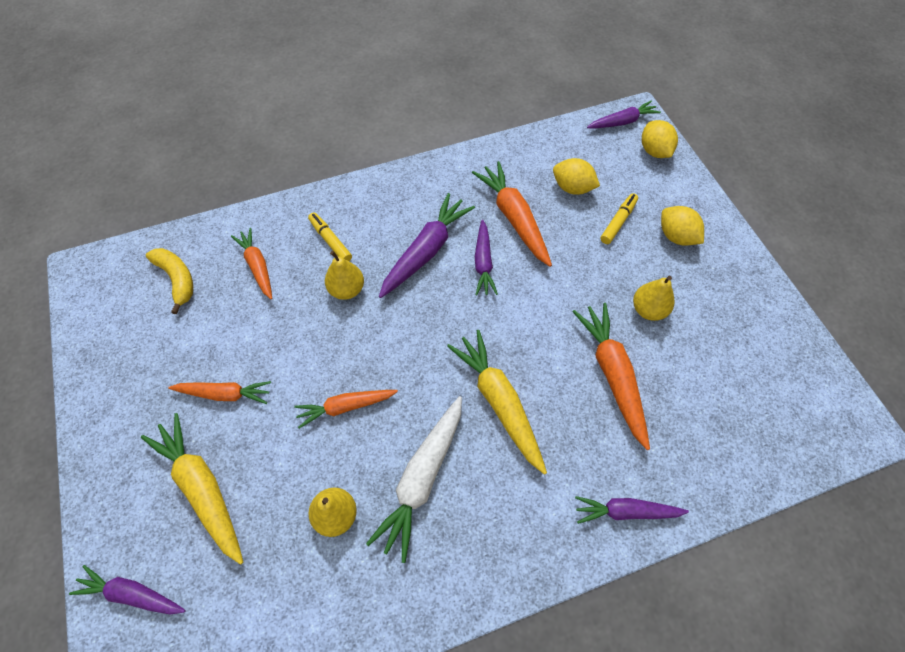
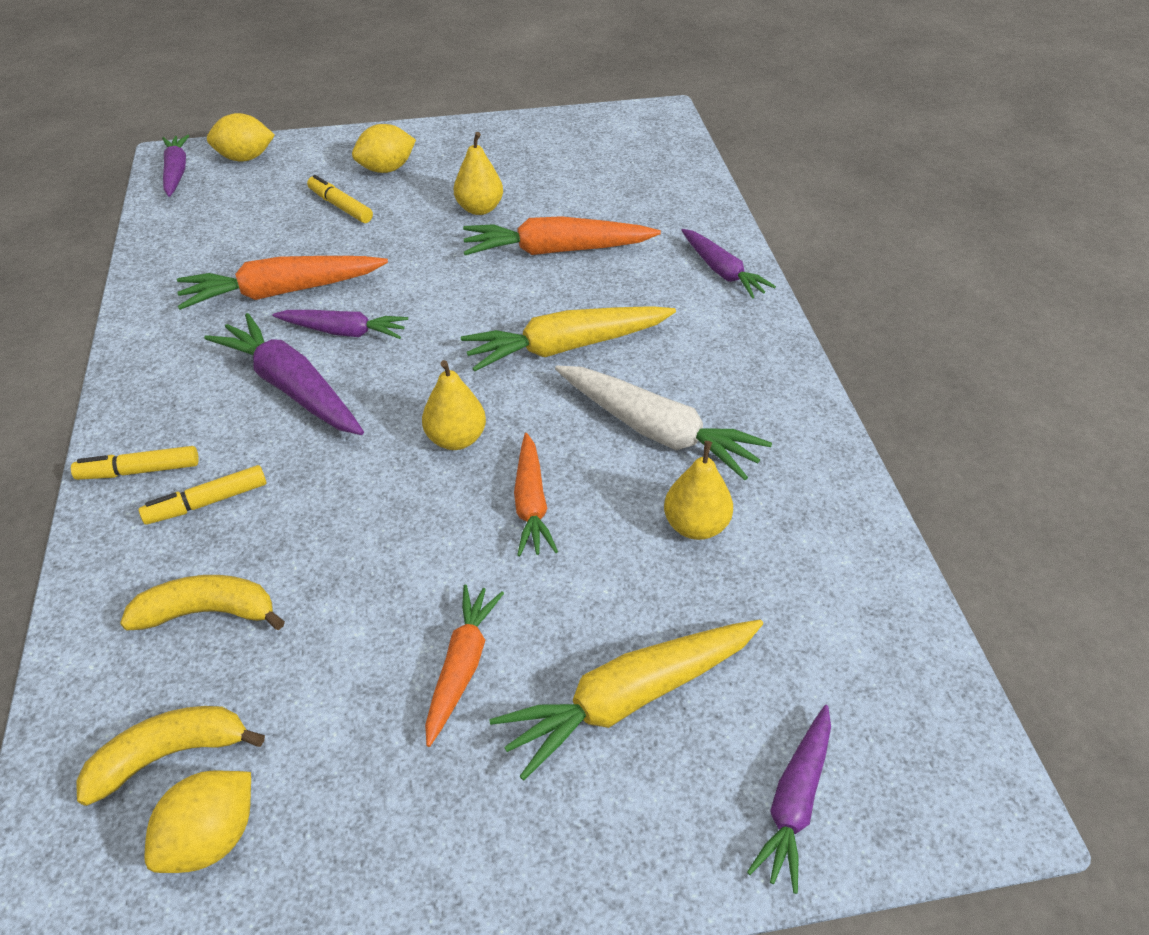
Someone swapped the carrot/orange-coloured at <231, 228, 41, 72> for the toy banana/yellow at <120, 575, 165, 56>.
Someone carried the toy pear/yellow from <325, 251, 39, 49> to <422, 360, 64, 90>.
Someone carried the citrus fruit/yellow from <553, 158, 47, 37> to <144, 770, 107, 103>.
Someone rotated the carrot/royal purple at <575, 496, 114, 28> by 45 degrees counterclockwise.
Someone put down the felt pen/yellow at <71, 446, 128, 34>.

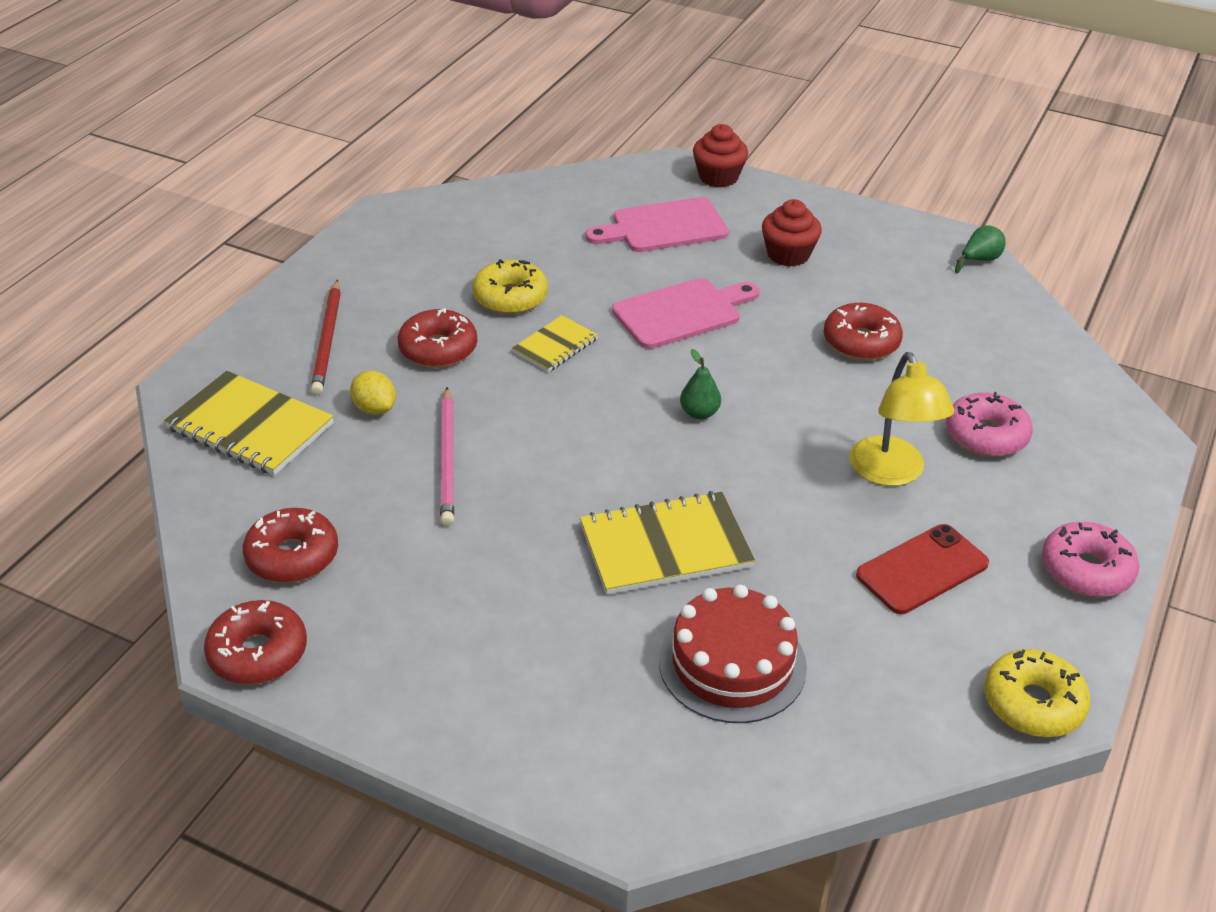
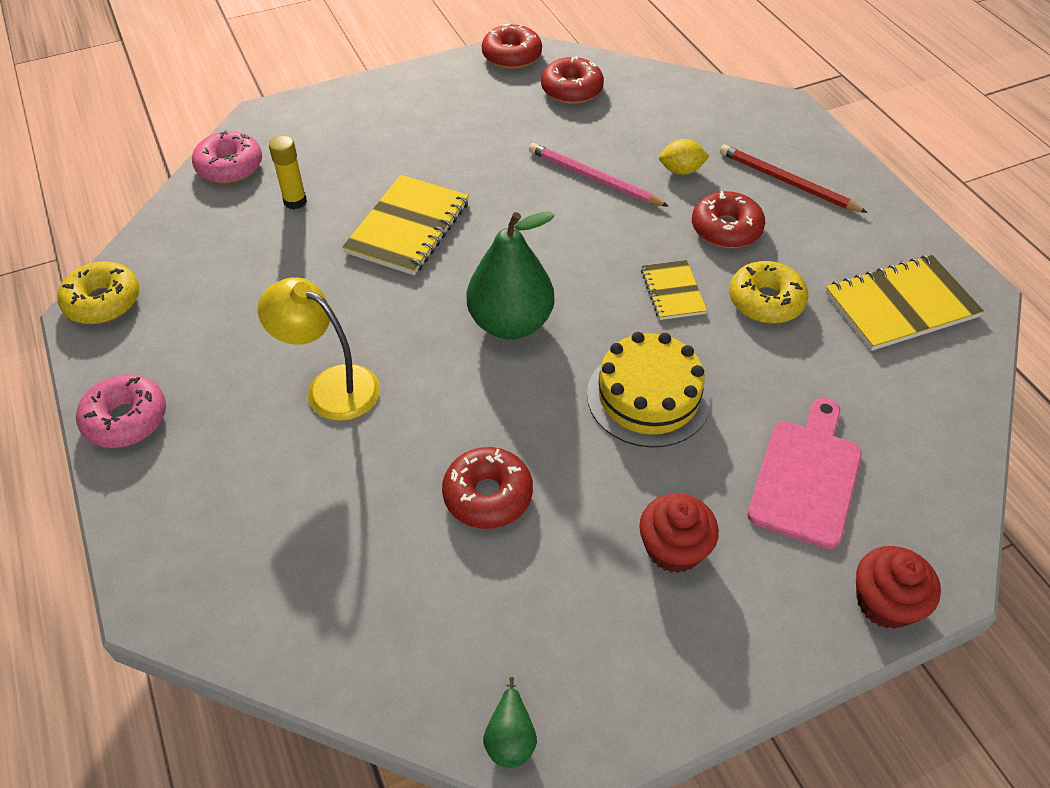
Someone carried the exercise book/yellow from <164, 371, 170, 105> to <825, 255, 159, 96>.
Someone swapped the bread board/rosy at <612, 278, 148, 71> for the gateau/yellow at <587, 332, 124, 116>.
Someone swapped the gateau/red at <659, 585, 148, 138> for the stick of glue/yellow at <269, 136, 38, 73>.
Someone scaled the toy pear/leaf-green at <680, 349, 41, 70> by 2.22.
Someone took away the mobile phone/red at <856, 524, 133, 90>.
Someone carried the donut/rosy from <946, 392, 87, 65> to <192, 130, 70, 53>.

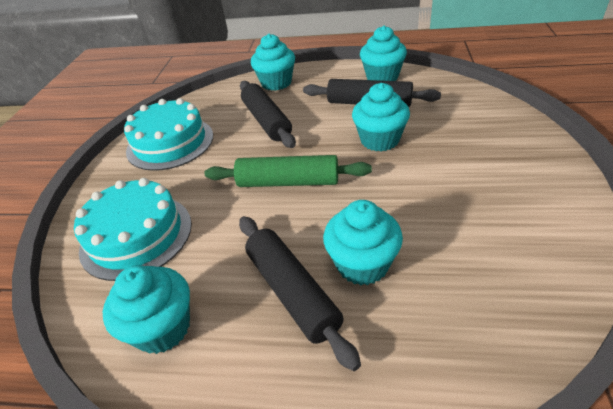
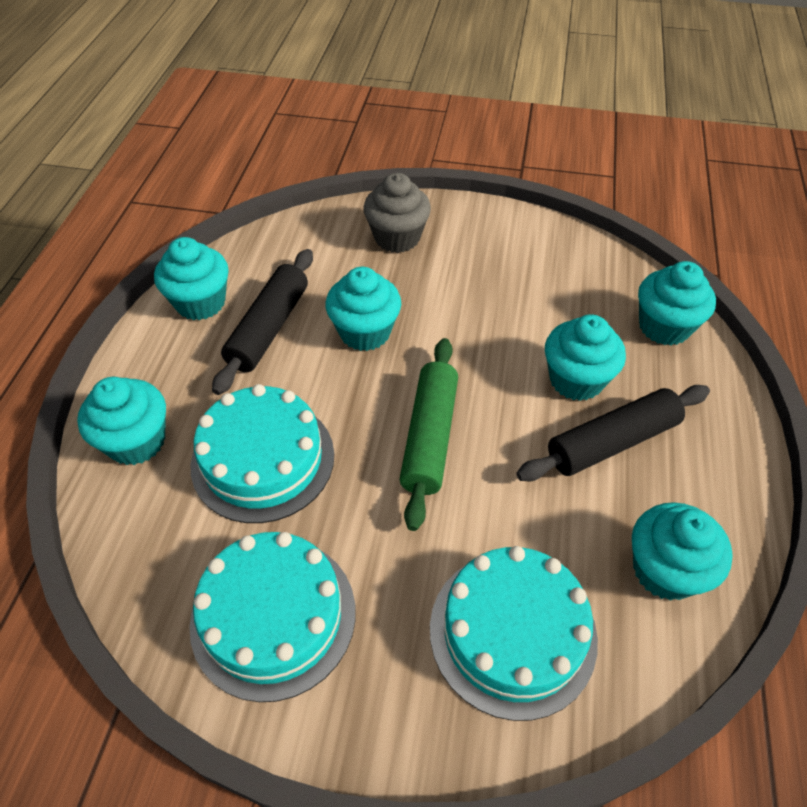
Someone swapped the rolling pin/ebony at <240, 81, 56, 67> for the gateau/turquoise at <191, 384, 143, 139>.
Someone put down the cupcake/gray at <363, 173, 68, 80>.
Someone put down the cupcake/turquoise at <638, 261, 78, 85>.

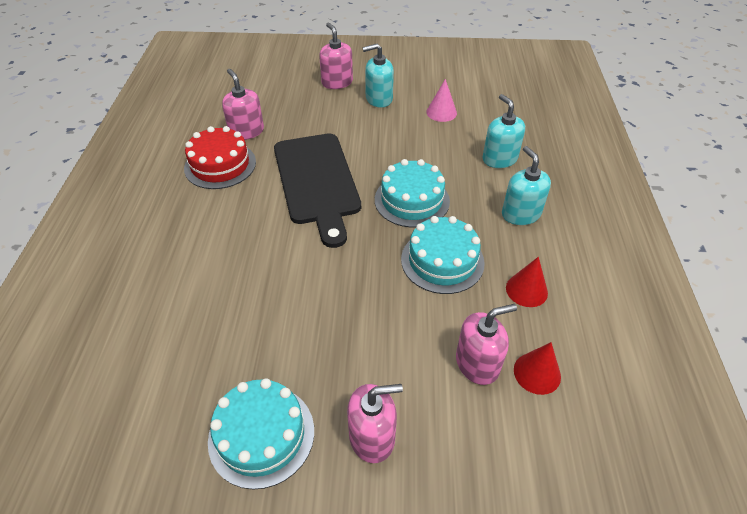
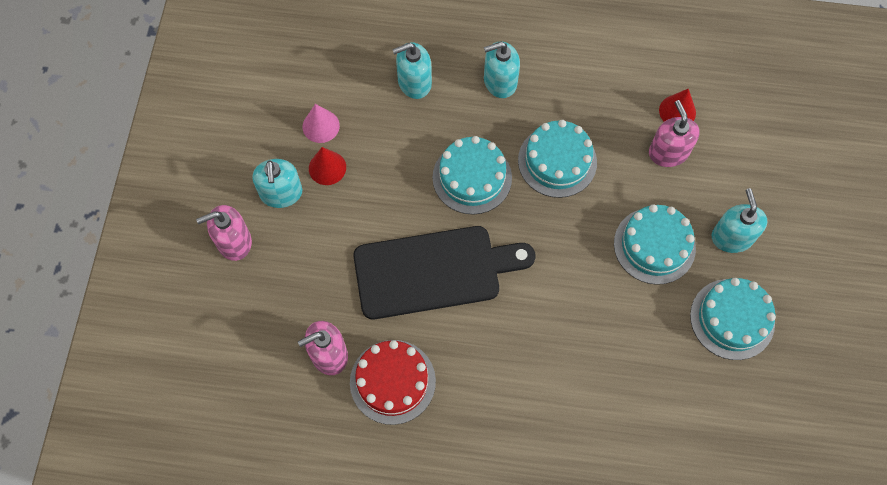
Someone repainted the pump bottle/rosy at <347, 384, 56, 79>, which became the pump bottle/turquoise at <712, 188, 56, 65>.
Someone carried the solid cone/red from <506, 257, 42, 50> to <309, 147, 37, 38>.
Someone put down the gateau/turquoise at <614, 204, 82, 81>.

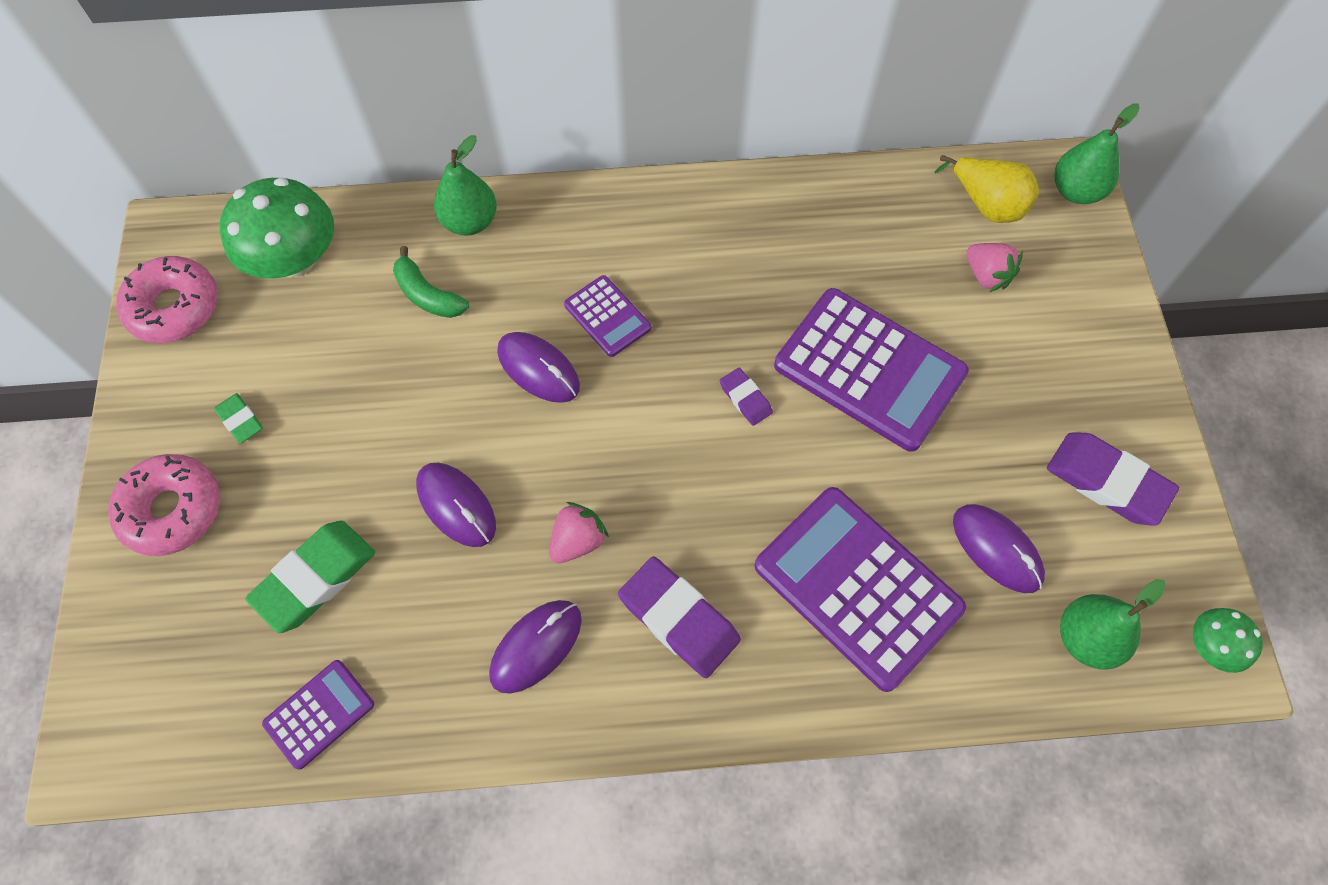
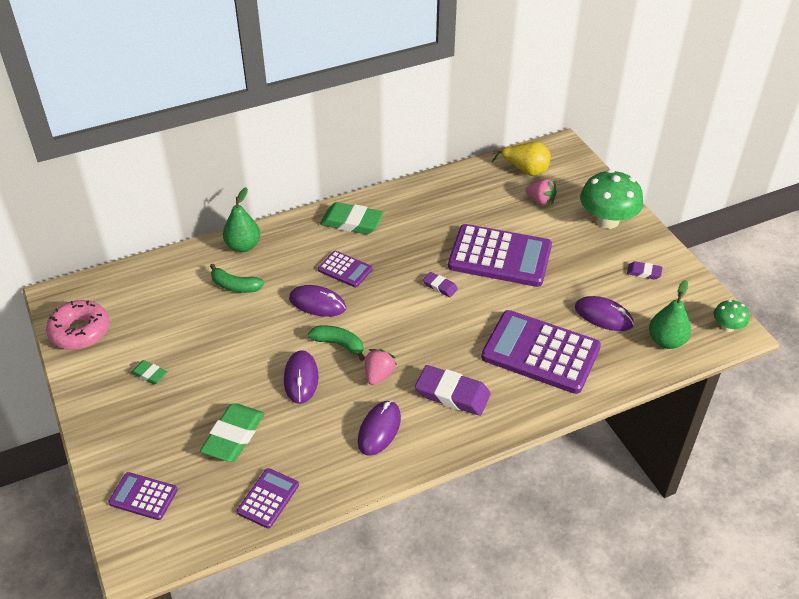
Someone took away the donut/rosy at <108, 454, 112, 102>.
Someone carried the mushroom/leaf-green from <220, 178, 114, 101> to <580, 169, 63, 60>.
Someone rotated the computer mouse/royal purple at <416, 463, 80, 84> by 60 degrees clockwise.
Someone scaled the eraser/royal purple at <1047, 433, 132, 93> by 0.52.
Someone took away the toy pear/leaf-green at <1055, 104, 85, 100>.
Someone put down the calculator/royal purple at <108, 472, 69, 48>.
Someone put down the toy banana/leaf-green at <308, 325, 57, 36>.
Someone put down the eraser/leaf-green at <320, 202, 64, 33>.

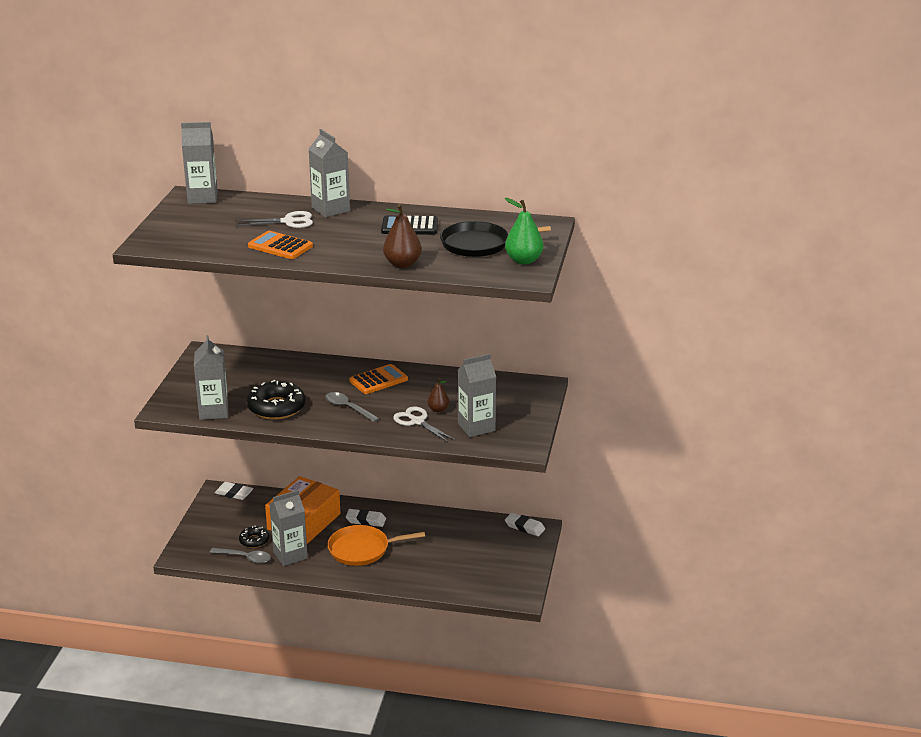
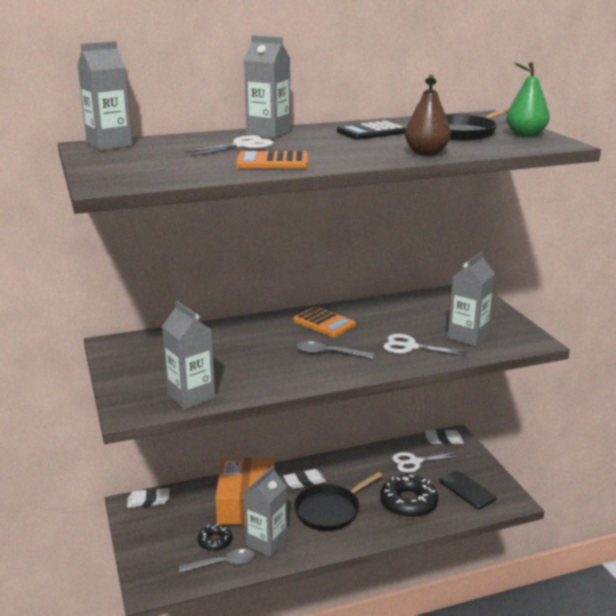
Someone carried the donut/ebony from <247, 380, 58, 40> to <380, 475, 58, 43>.
Someone repainted the frying pan/orange-coloured at <327, 525, 98, 41>, which became the frying pan/ebony at <294, 472, 88, 59>.
Someone rotated the calculator/orange-coloured at <349, 364, 59, 30> by 105 degrees clockwise.
Someone took away the toy pear/brown at <428, 378, 21, 34>.
Someone put down the pair of scissors/snow-white at <392, 452, 69, 21>.
Someone put down the mobile phone/ebony at <439, 471, 57, 38>.

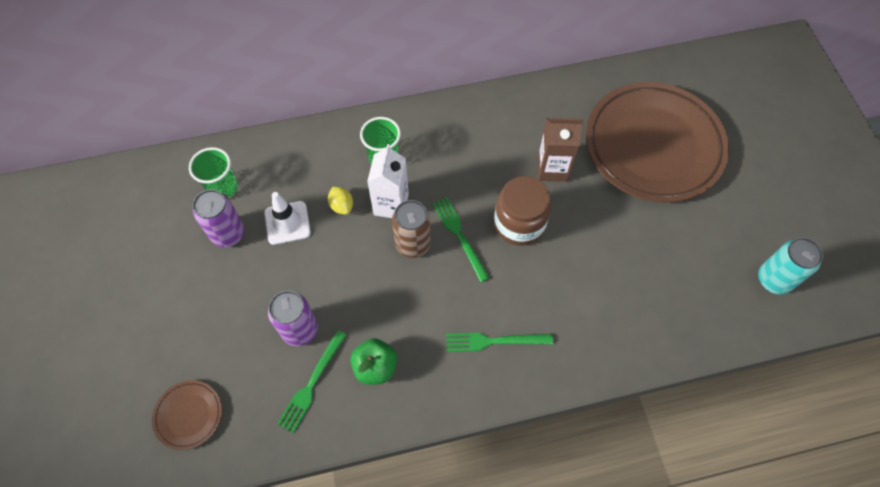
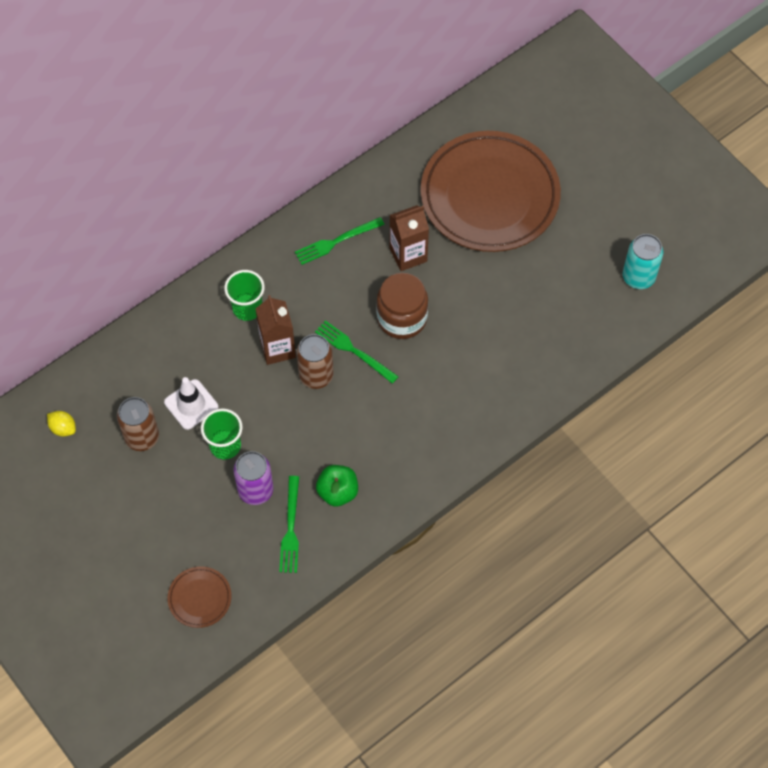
Someone carried the tumbler/leaf-green from <189, 147, 49, 51> to <201, 408, 42, 52>.
Someone repainted the soda can/royal purple at <193, 189, 52, 58>, which became the soda can/brown at <117, 397, 42, 54>.
Someone carried the citrus fruit/yellow from <328, 187, 25, 27> to <47, 411, 29, 26>.
Someone repainted the carton/snow-white at <367, 144, 42, 74>, which became the carton/brown at <256, 295, 40, 70>.
Someone carried the fork/leaf-green from <446, 333, 107, 19> to <295, 217, 90, 48>.

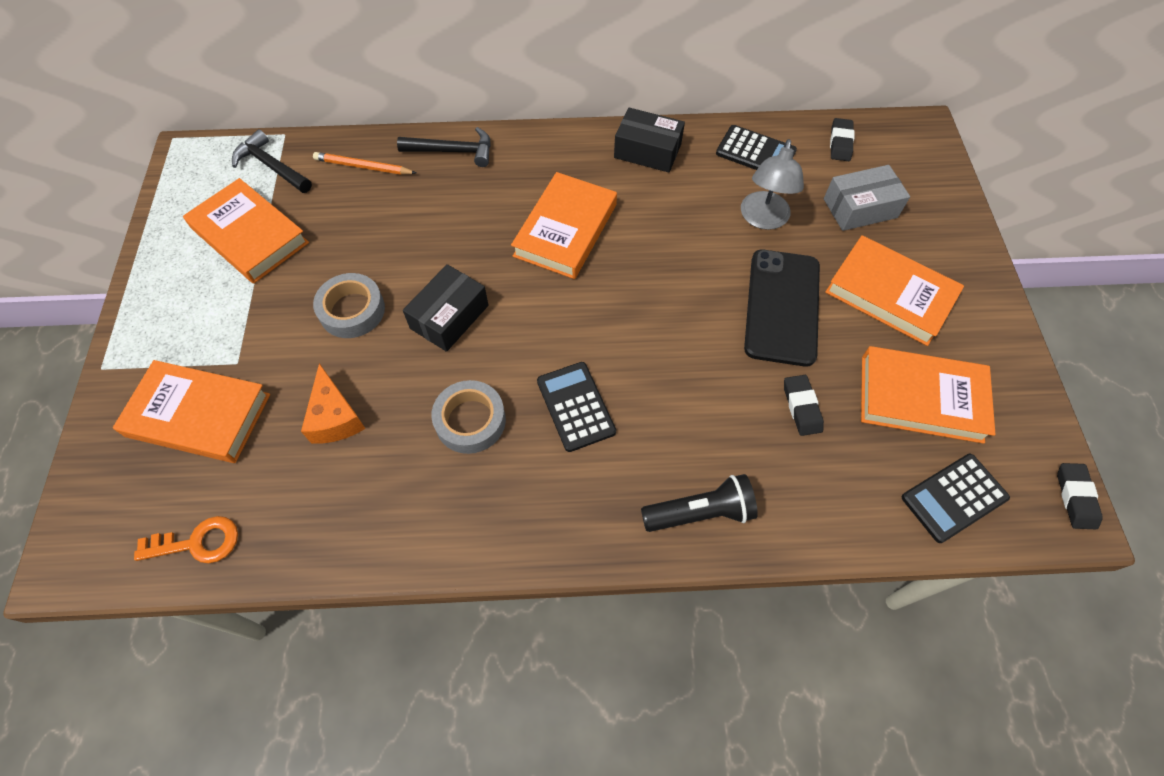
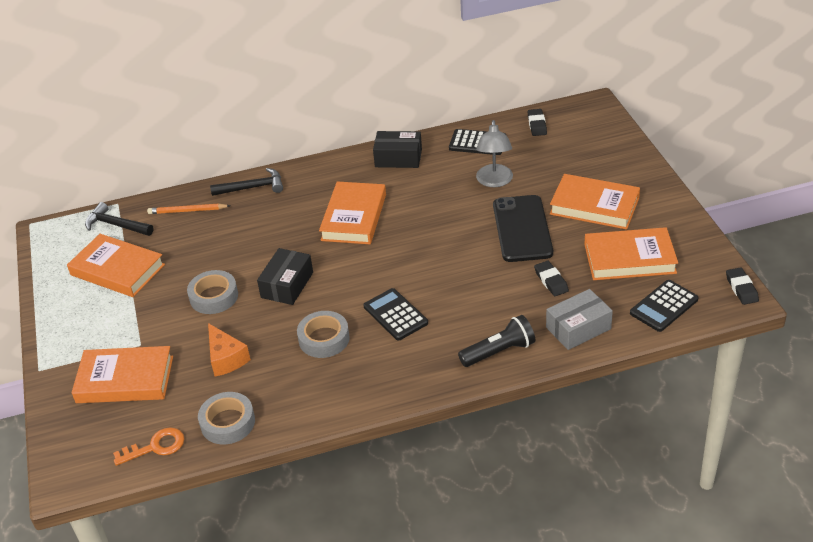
Someone carried the parcel/gray from <824, 165, 86, 66> to <546, 289, 67, 61>.
Someone put down the tape/gray at <198, 392, 57, 52>.

